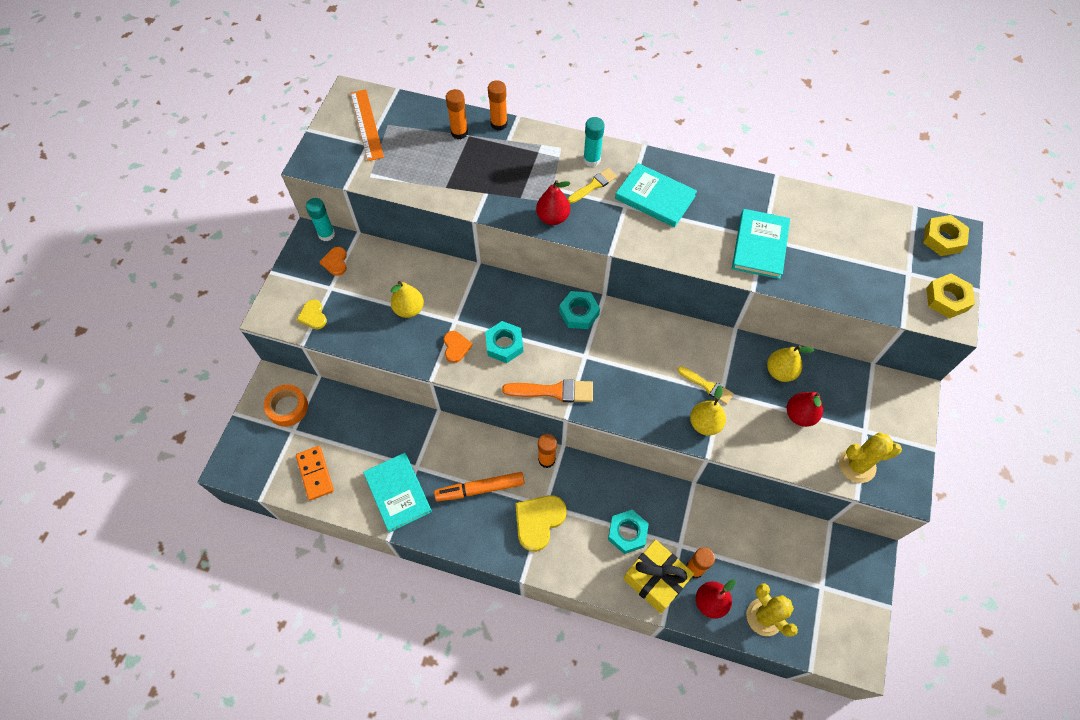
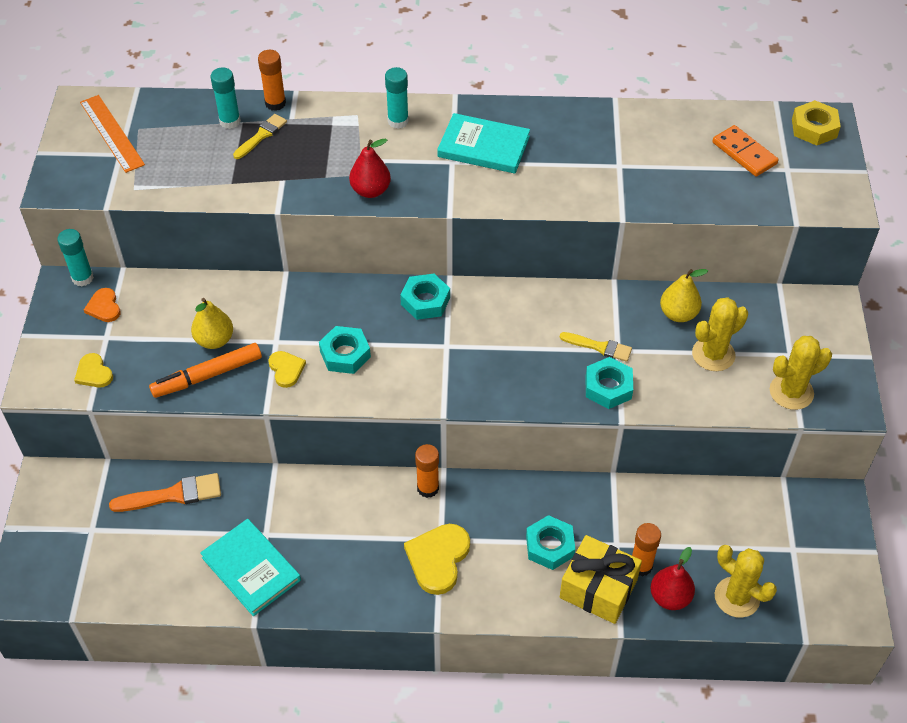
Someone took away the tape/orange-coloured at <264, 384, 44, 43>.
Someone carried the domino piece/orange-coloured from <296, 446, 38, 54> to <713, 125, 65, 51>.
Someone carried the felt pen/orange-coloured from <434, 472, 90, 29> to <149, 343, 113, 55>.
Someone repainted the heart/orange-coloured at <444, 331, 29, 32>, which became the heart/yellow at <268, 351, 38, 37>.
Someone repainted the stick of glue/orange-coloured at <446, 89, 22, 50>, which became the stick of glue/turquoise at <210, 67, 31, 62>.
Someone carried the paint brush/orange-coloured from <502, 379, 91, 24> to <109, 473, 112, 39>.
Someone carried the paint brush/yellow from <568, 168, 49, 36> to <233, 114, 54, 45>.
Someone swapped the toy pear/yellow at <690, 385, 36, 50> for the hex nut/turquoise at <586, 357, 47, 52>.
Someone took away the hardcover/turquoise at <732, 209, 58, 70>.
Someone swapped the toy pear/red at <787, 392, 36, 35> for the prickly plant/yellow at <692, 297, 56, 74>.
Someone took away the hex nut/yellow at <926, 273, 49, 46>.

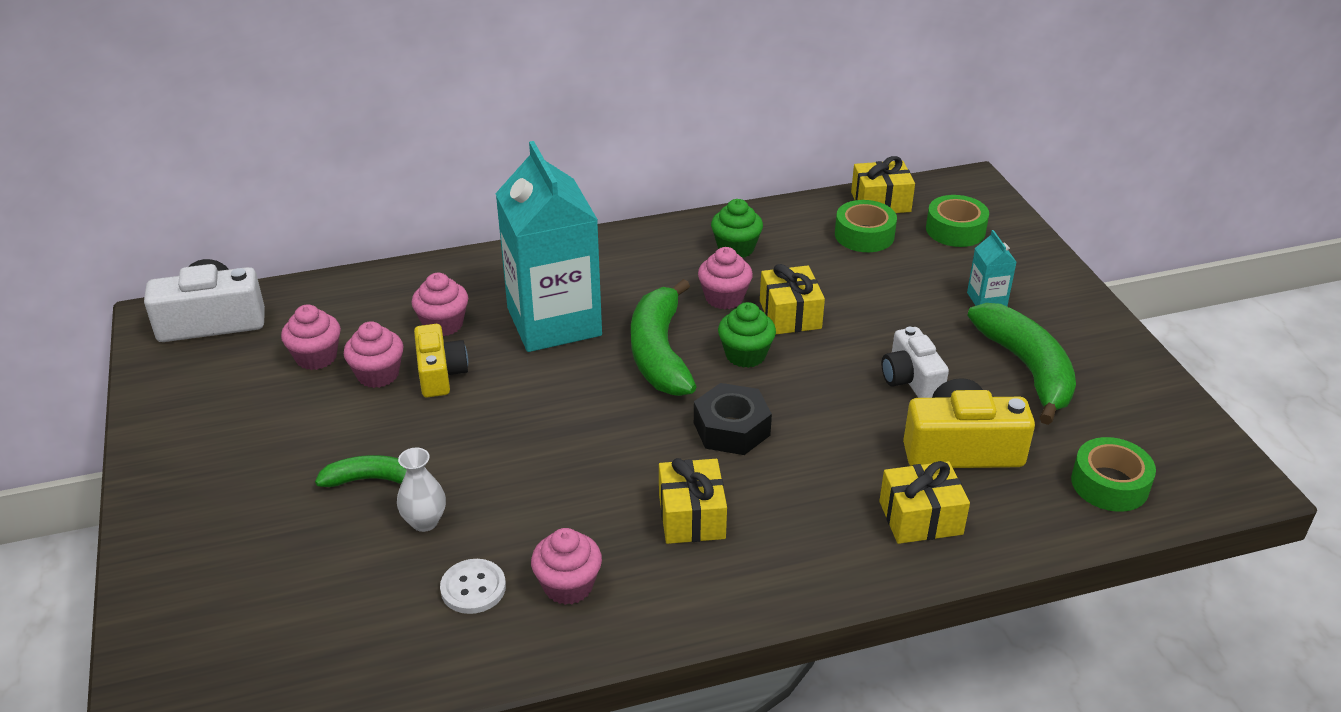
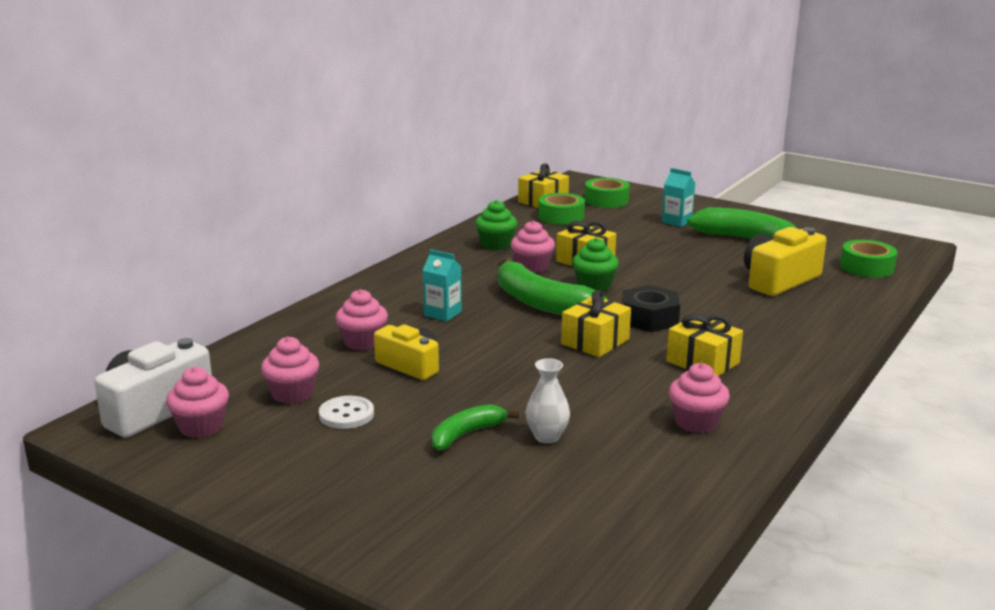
Someone carried the cupcake/rosy from <344, 321, 60, 67> to <166, 367, 63, 71>.
Someone carried the sewing button/snow-white from <440, 559, 66, 55> to <319, 396, 55, 33>.
Someone scaled the carton/turquoise at <495, 141, 107, 211> by 0.41.
Someone carried the gift/yellow from <879, 461, 91, 83> to <561, 290, 70, 67>.
Someone took away the compact camera/snow-white at <881, 327, 68, 71>.

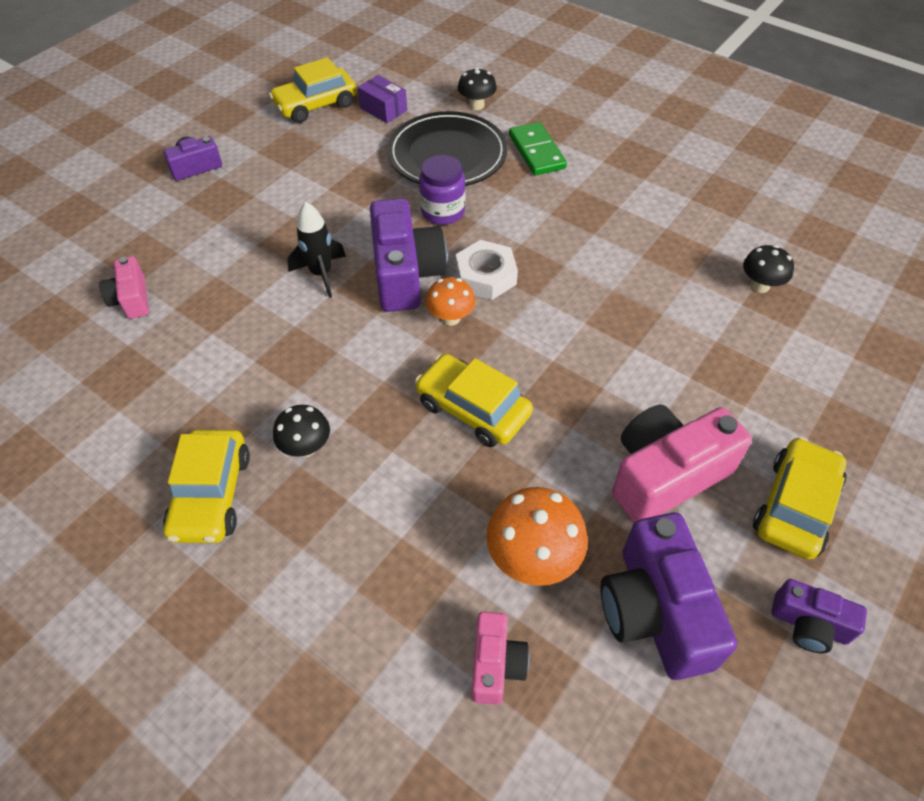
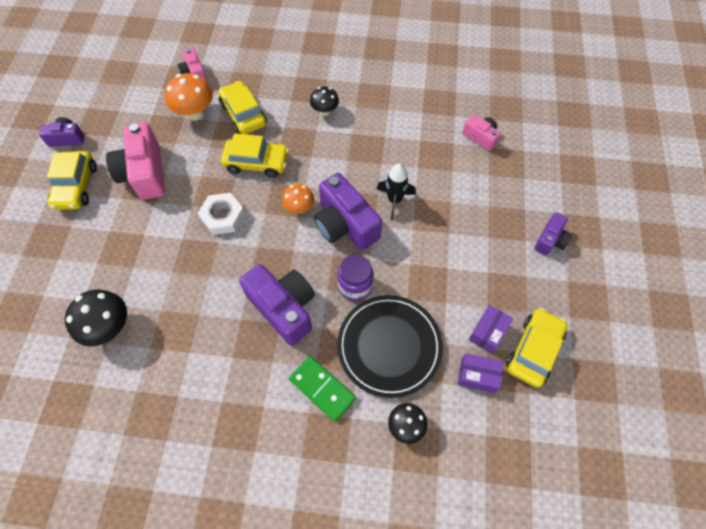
Someone carried the car/yellow from <163, 430, 87, 113> to <218, 81, 49, 53>.
Someone carried the hex nut/snow-white from <456, 240, 62, 60> to <198, 193, 47, 42>.
Someone carried the compact camera/royal purple from <601, 512, 136, 168> to <239, 264, 76, 82>.
Someone rotated the compact camera/rosy at <612, 405, 140, 117> by 135 degrees clockwise.
Someone scaled the mushroom/ebony at <743, 245, 51, 48> by 1.59.
Someone put down the parcel/royal purple at <468, 305, 45, 49>.

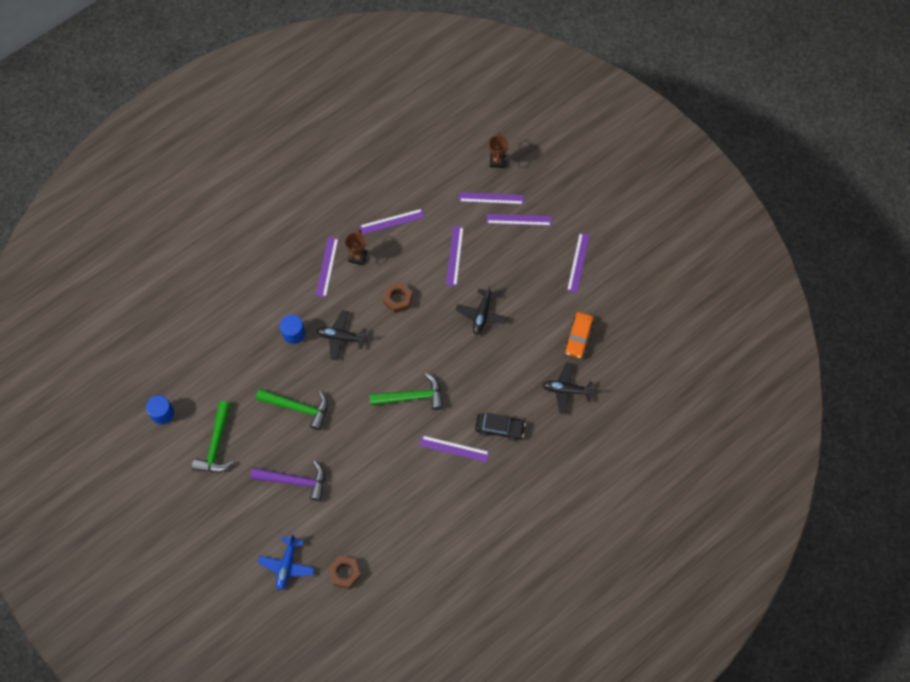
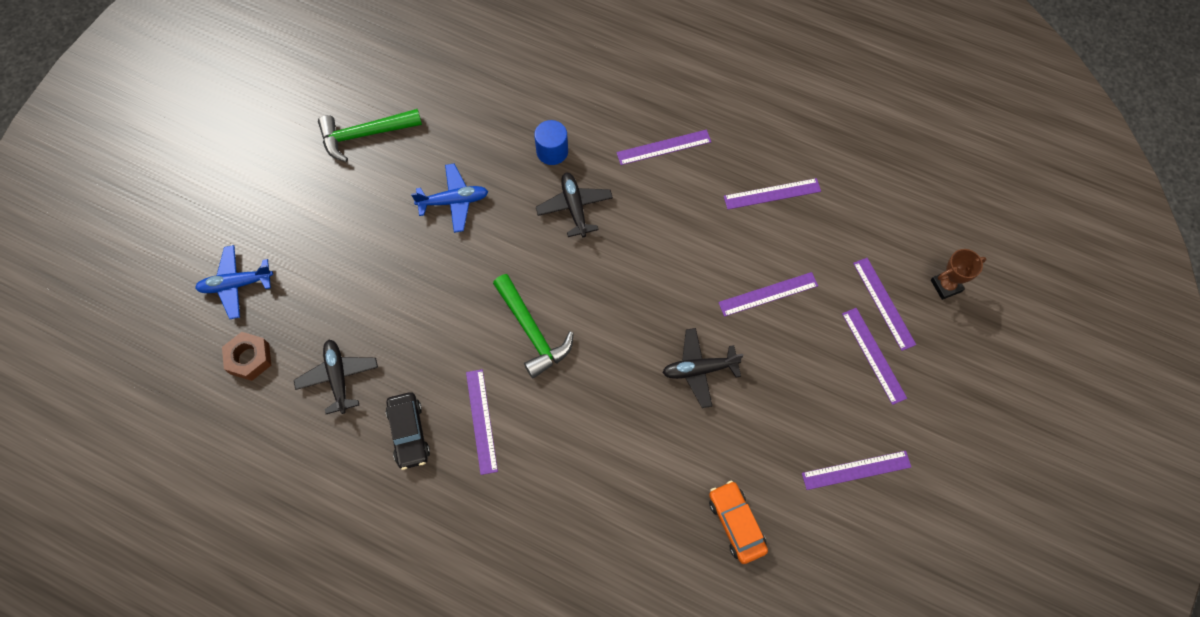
Someone took away the cylinder/blue at <146, 395, 28, 29>.
Someone took away the carpenter's hammer/royal purple at <250, 460, 75, 41>.
Someone swapped the carpenter's hammer/leaf-green at <256, 389, 72, 41> for the plane/blue at <411, 164, 77, 69>.
Someone took away the award cup/brown at <345, 229, 22, 36>.
Someone rotated the measuring stick/royal purple at <360, 209, 65, 26> by 60 degrees counterclockwise.
Someone took away the hex nut/brown at <383, 282, 30, 31>.
Someone carried the car/ebony from <475, 413, 51, 28> to <386, 392, 44, 78>.
Someone carried the plane/ebony from <542, 363, 53, 51> to <294, 340, 84, 74>.
Someone rotated the car/orange-coloured at <565, 312, 29, 46> by 75 degrees clockwise.

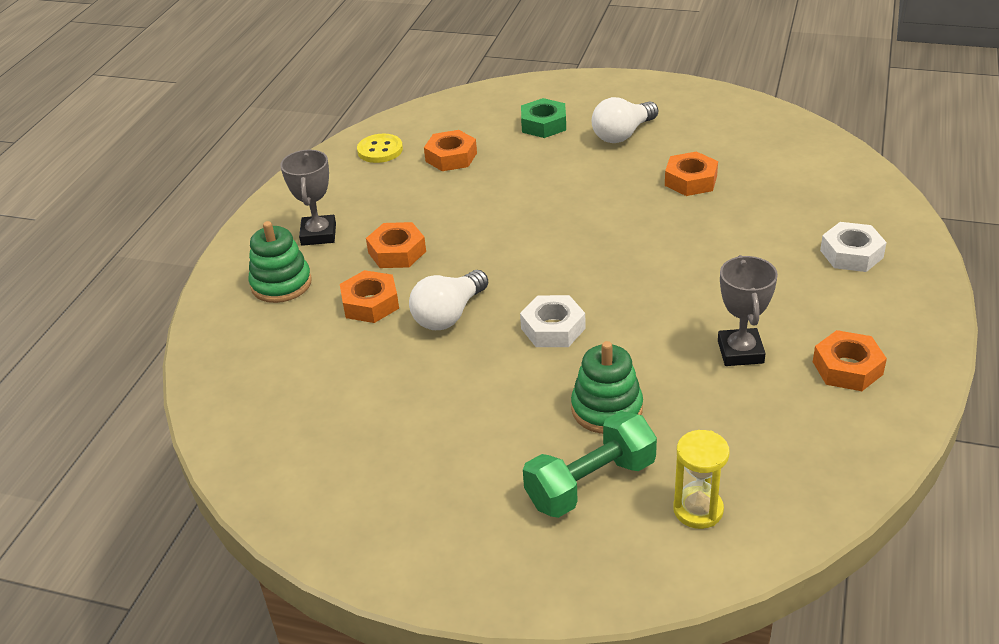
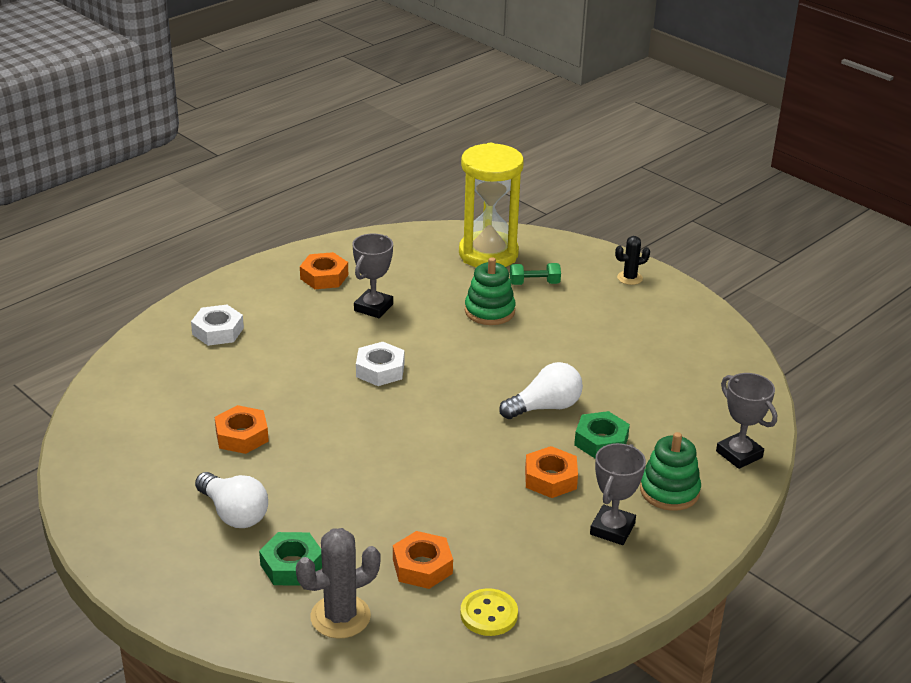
Someone repainted the hex nut/orange-coloured at <340, 270, 59, 53>, which became the hex nut/leaf-green at <574, 411, 56, 48>.
Someone carried the hex nut/snow-white from <520, 295, 66, 52> to <356, 342, 48, 44>.
Someone scaled the dumbbell/leaf-green at <523, 411, 134, 107> by 0.59.
Someone rotated the light bulb/snow-white at <592, 97, 66, 46> by 60 degrees clockwise.
Someone scaled the sand timer/yellow at <673, 430, 57, 99> by 1.99.
Someone put down the prickly plant/gray at <296, 528, 85, 111>.
Someone put down the prickly plant/ebony at <615, 236, 35, 49>.
Someone put down the award cup/gray at <716, 373, 61, 96>.

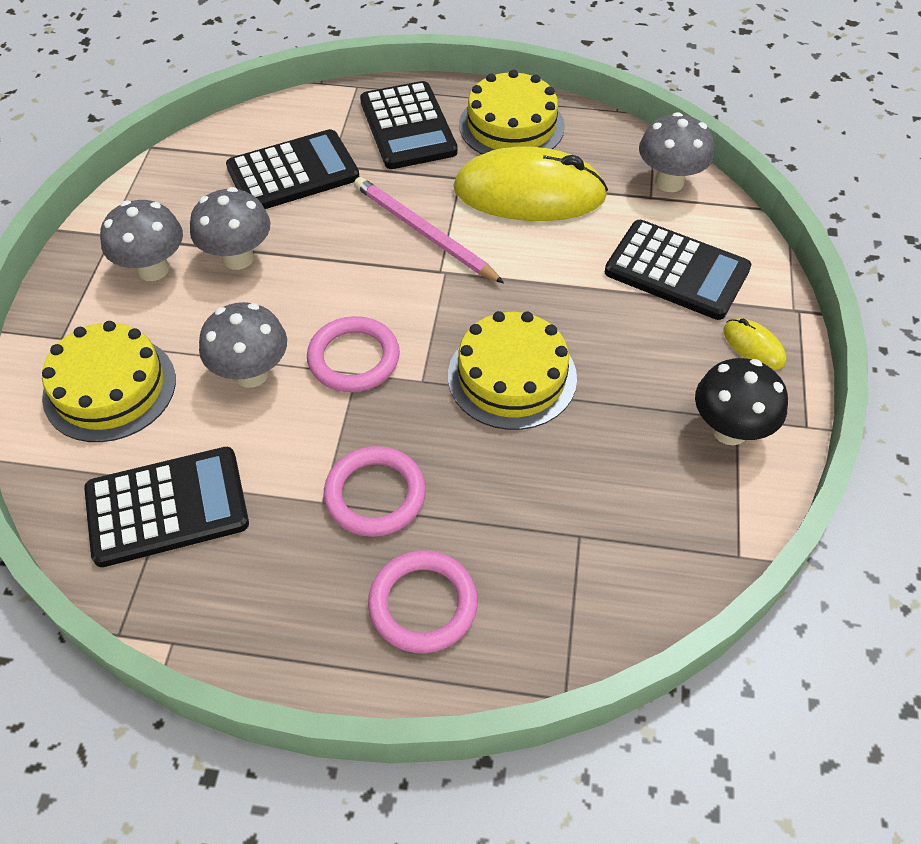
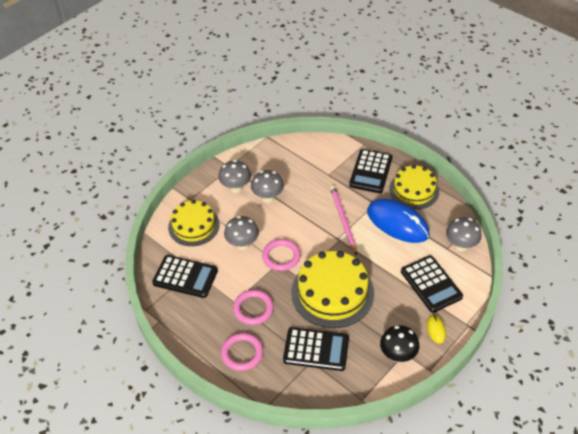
Someone carried the calculator/ebony from <226, 129, 134, 80> to <283, 327, 66, 44>.
Someone scaled the gateau/yellow at <448, 311, 129, 119> by 1.50.
Someone repainted the computer mouse/yellow at <453, 146, 155, 75>, which became the computer mouse/blue at <367, 199, 63, 44>.

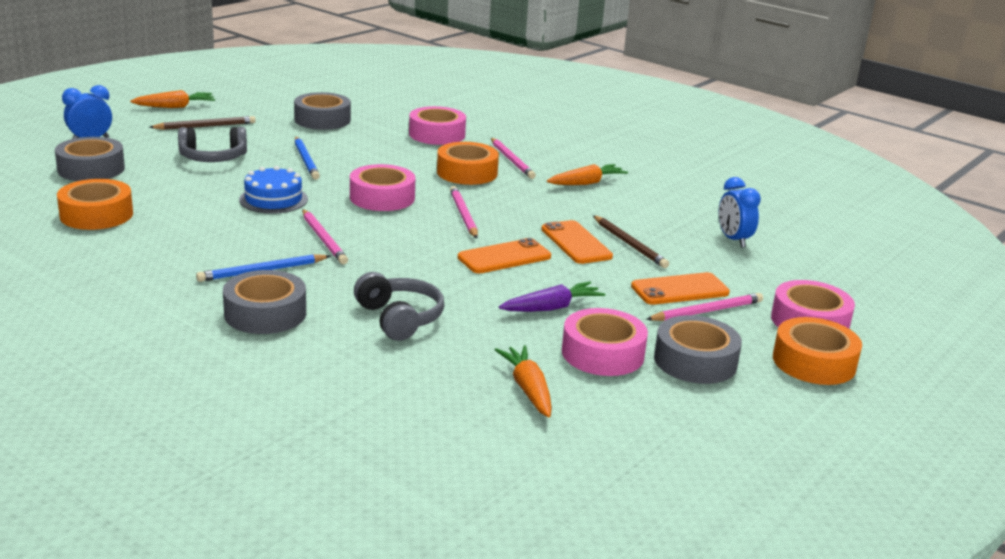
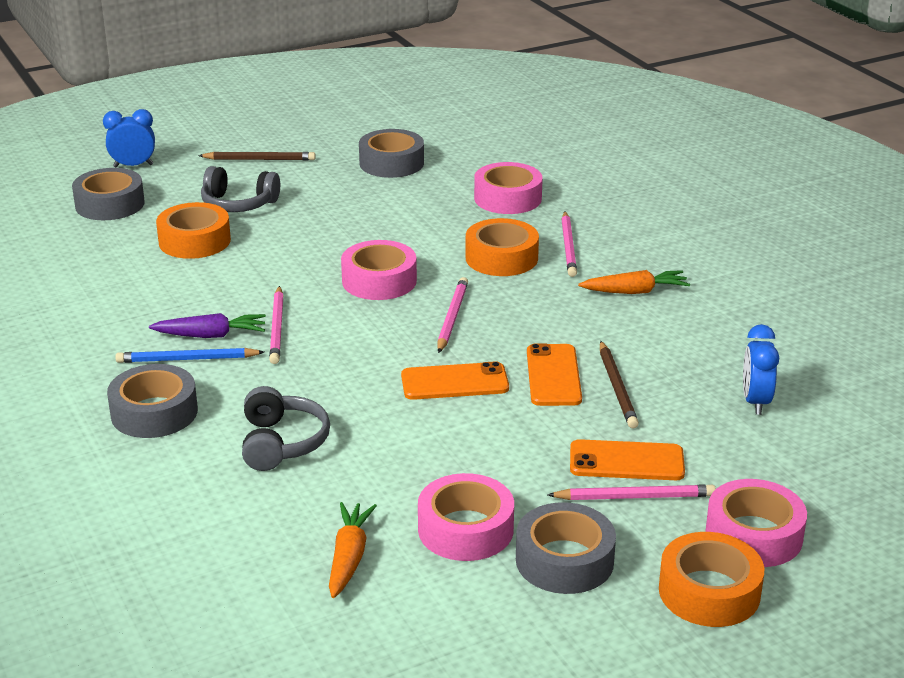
Someone carried the tape/orange-coloured from <57, 179, 76, 51> to <156, 202, 75, 57>.
Someone took away the carrot/orange-coloured at <130, 90, 85, 18>.
Someone took away the gateau/blue at <239, 166, 69, 48>.
Someone took away the lead pencil/blue at <295, 137, 25, 43>.
Someone carried the carrot/royal purple from <499, 282, 106, 30> to <149, 313, 117, 25>.

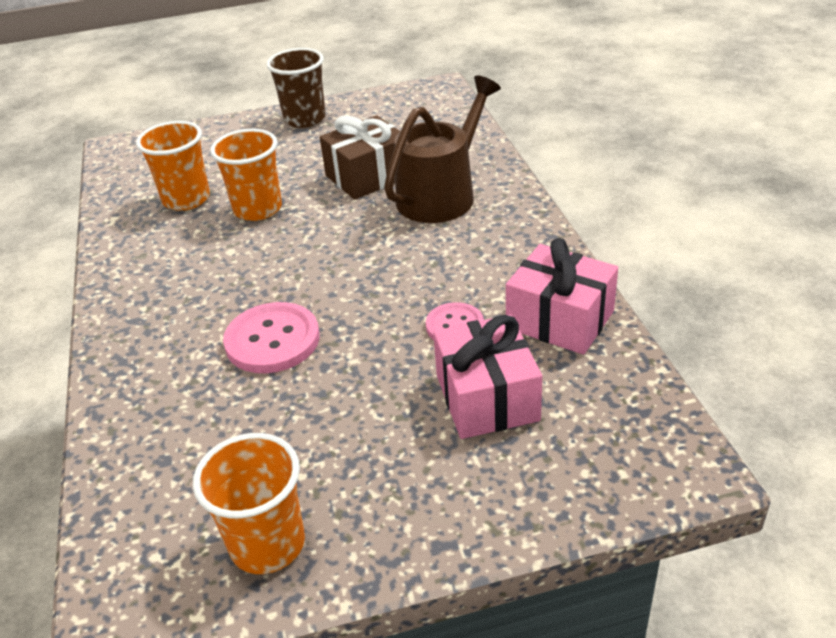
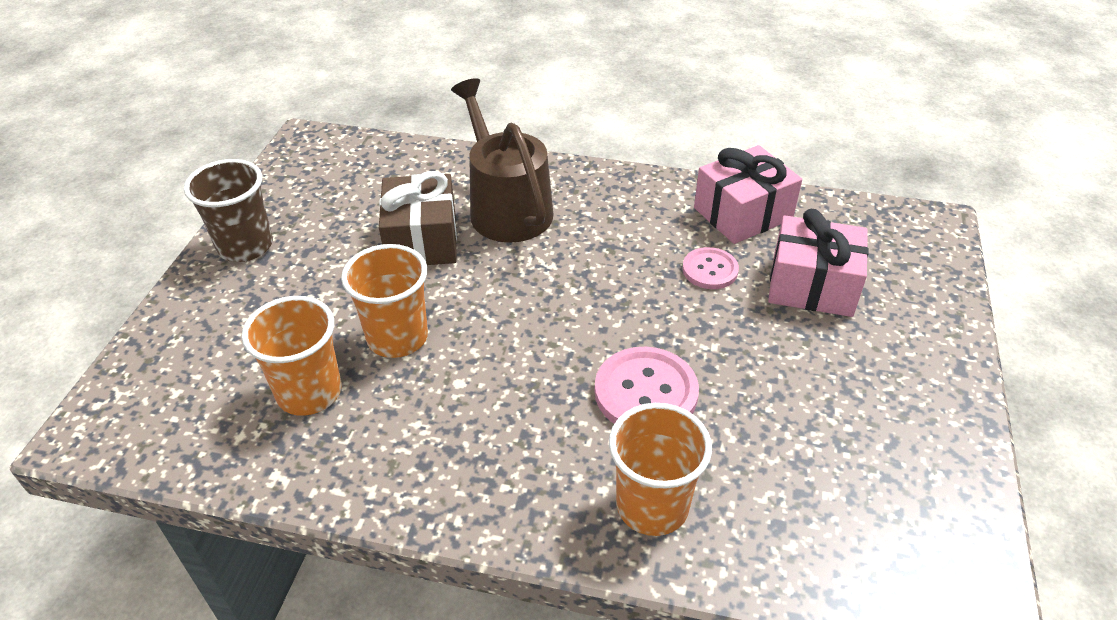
Someone carried the tumbler/orange-coloured from <193, 433, 112, 141> to <609, 403, 103, 133>.

